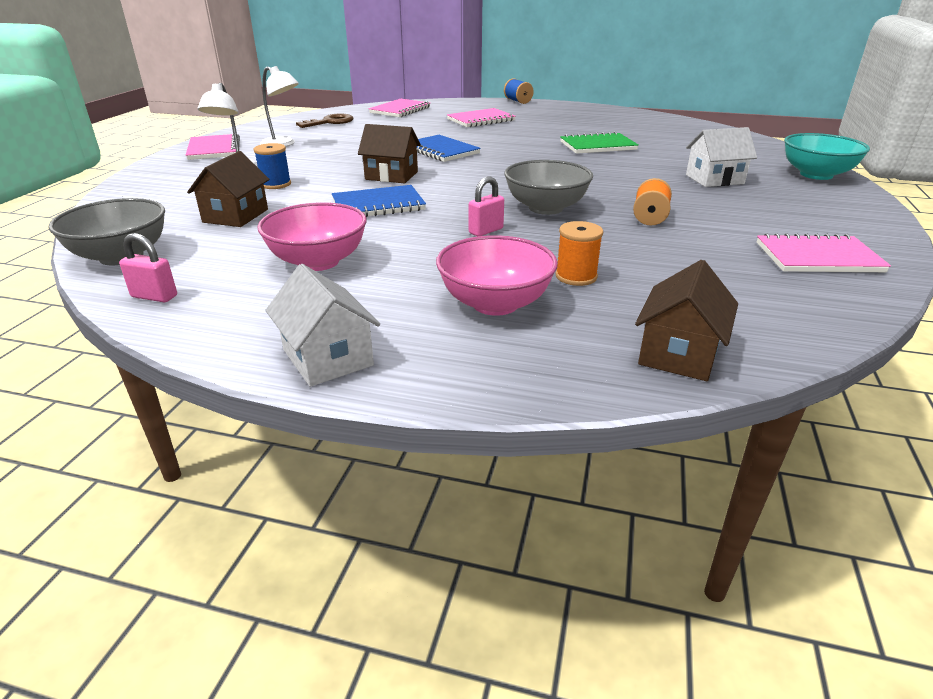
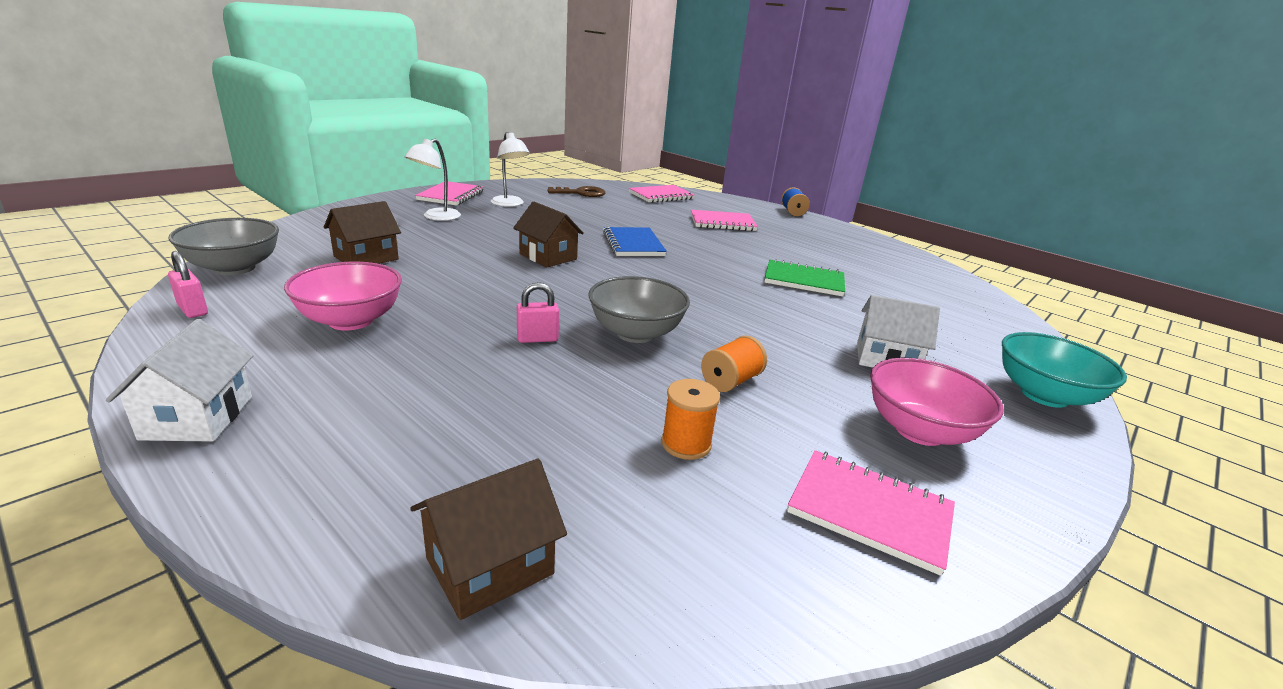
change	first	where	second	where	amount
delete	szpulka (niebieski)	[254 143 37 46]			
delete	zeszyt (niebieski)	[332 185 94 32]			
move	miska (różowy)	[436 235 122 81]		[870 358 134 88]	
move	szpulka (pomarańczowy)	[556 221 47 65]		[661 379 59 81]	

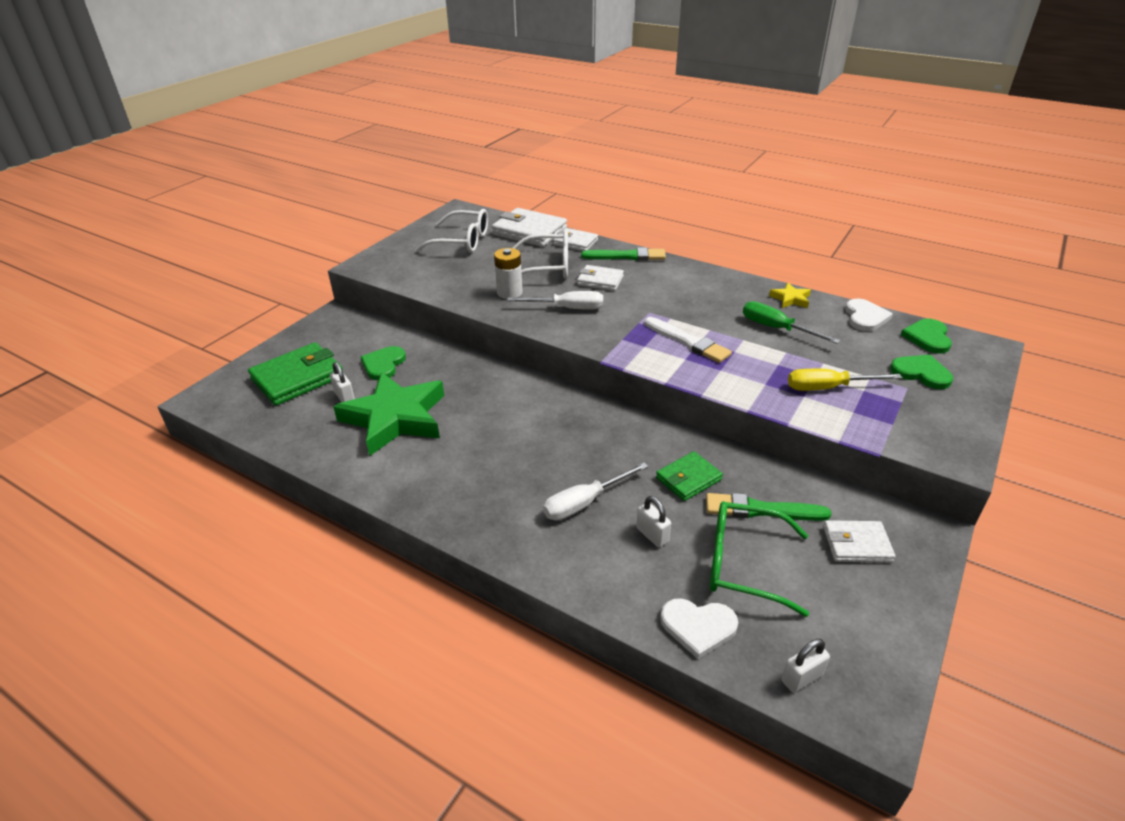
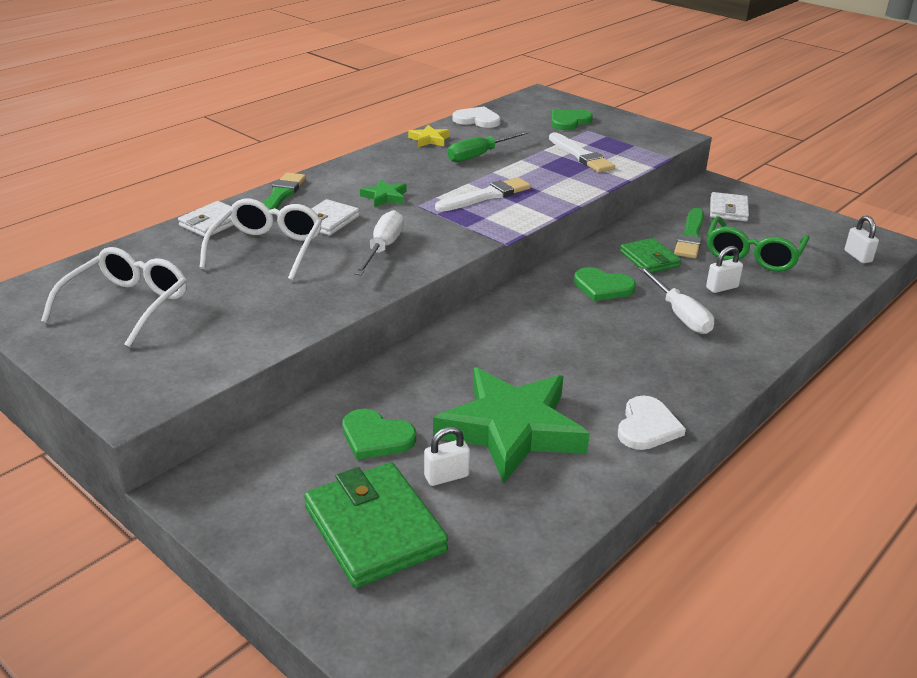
change	first	where	second	where	amount
delete	portfel (biały)	[492 208 75 39]			
delete	bateria (biały)	[494 248 29 51]			
insert			gwiazda (zielony)	[360 179 47 29]	
move	serce (biały)	[660 598 78 61]		[618 396 68 54]	
move	serce (zielony)	[901 319 51 35]		[574 267 62 34]	
replace	śrubokręt (żółty)	[788 369 114 22]	pędzel (biały)	[549 132 66 41]	

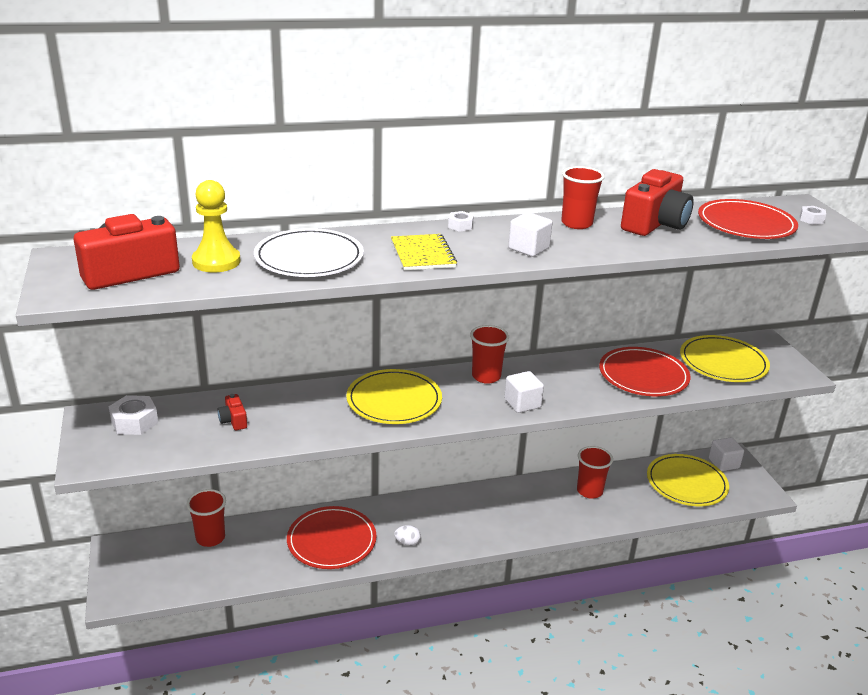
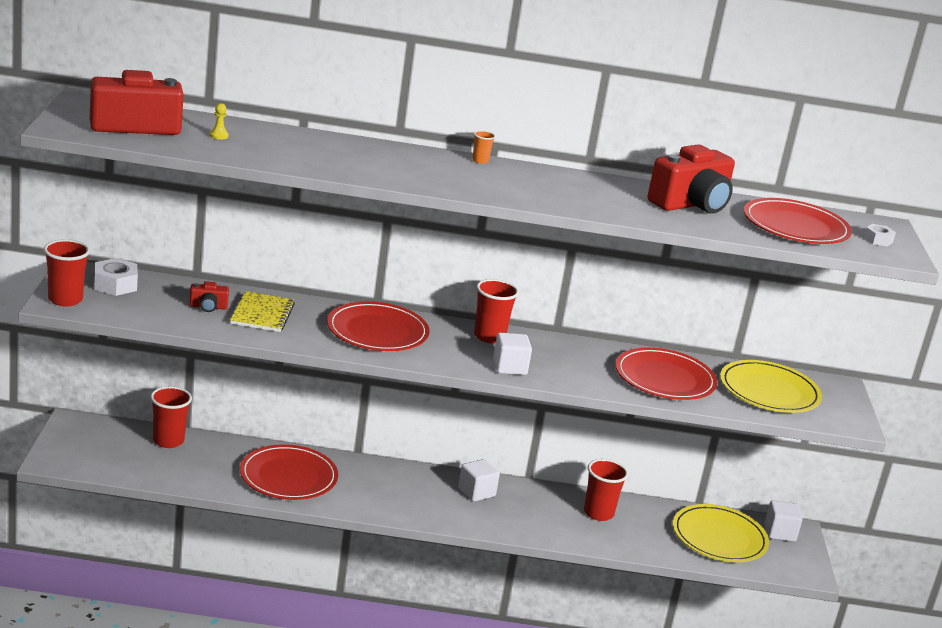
change	first	where	second	where	amount
delete	talerz (biały)	[254 228 110 49]			
delete	jajko (biały)	[394 525 27 21]			
move	zeszyt (żółty)	[391 234 66 37]		[230 291 65 41]	
move	sześcian (biały)	[508 212 44 45]		[458 459 42 43]	
move	szklanka (czerwony)	[561 166 44 63]		[44 239 46 67]	
replace	nakrętka (biały)	[448 211 26 21]	szklanka (pomarańczowy)	[472 130 24 34]	
recolor	talerz (żółty)	[346 369 96 55]	talerz (czerwony)	[327 301 102 50]	
rotate	aparat fotograficzny (czerwony)	[217 394 30 36]		[189 281 40 31]	90 degrees counterclockwise
resize	pionek (żółty)	[192 180 49 92]		[209 103 20 36]	x0.41

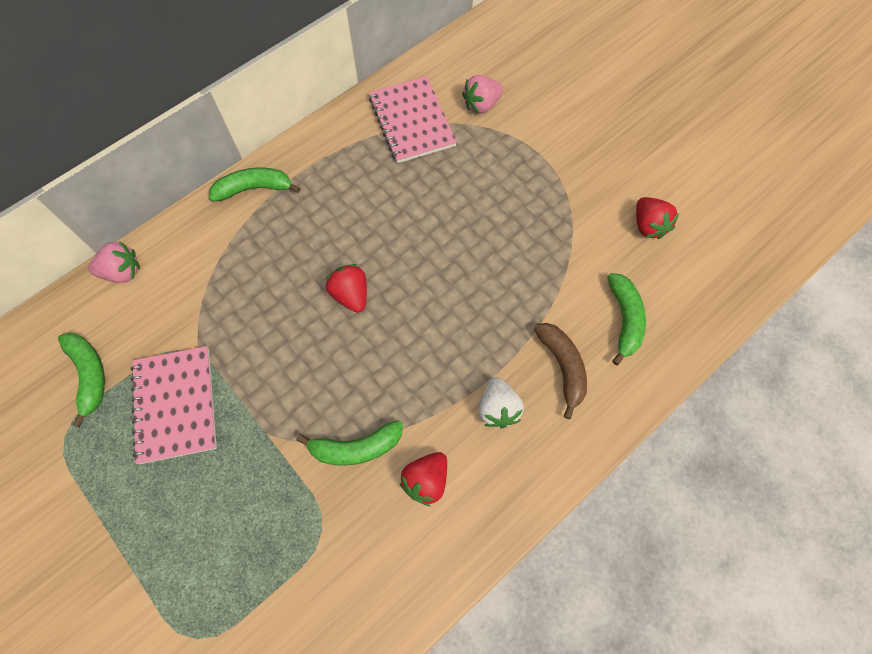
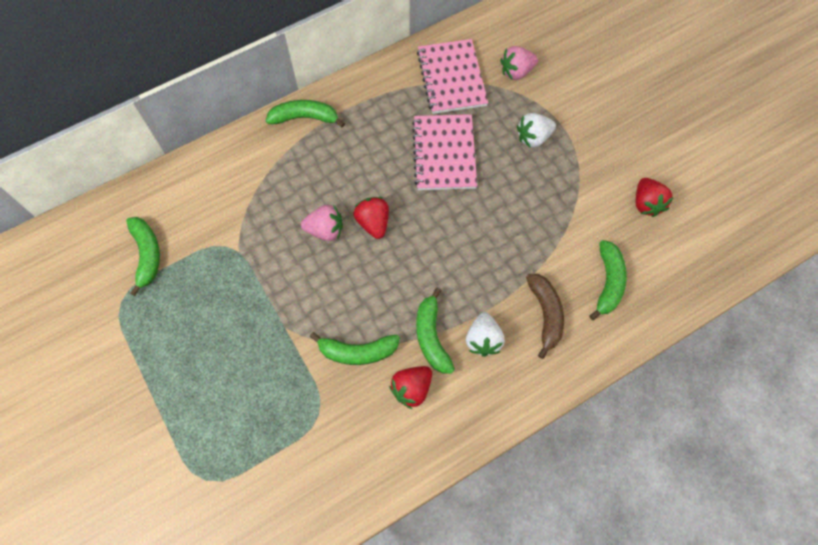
change	first	where	second	where	amount
insert			banan (zielony)	[416 288 39 86]	
insert			truskawka (biały)	[517 113 39 35]	
move	truskawka (różowy)	[88 242 52 41]		[301 205 42 36]	
move	zeszyt (różowy)	[131 346 86 118]		[412 114 65 76]	

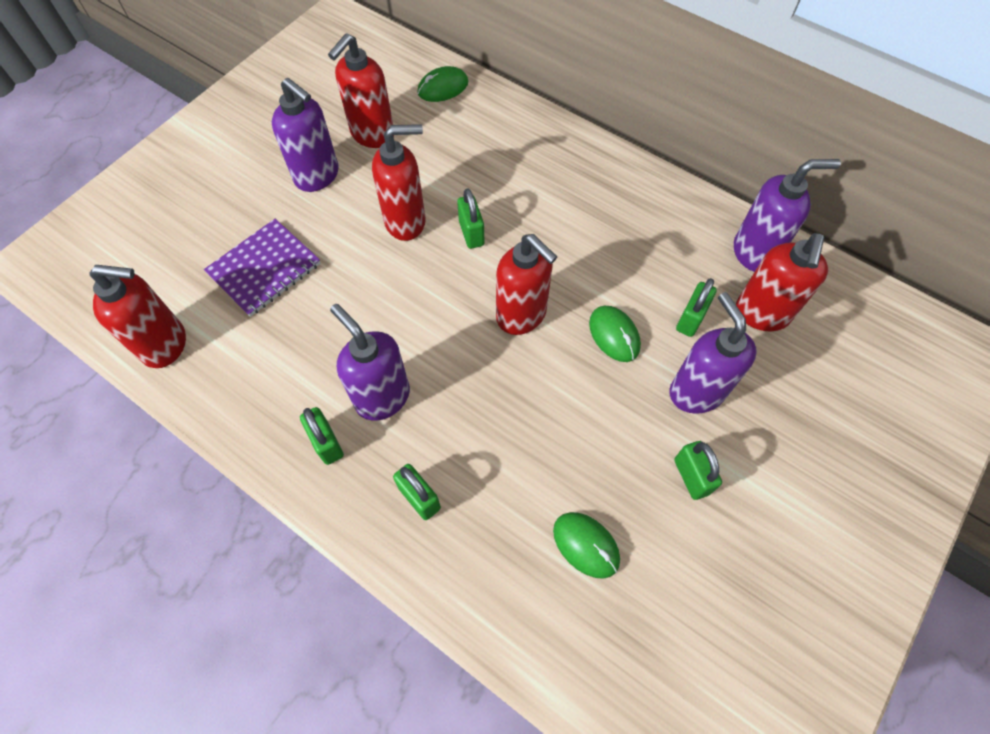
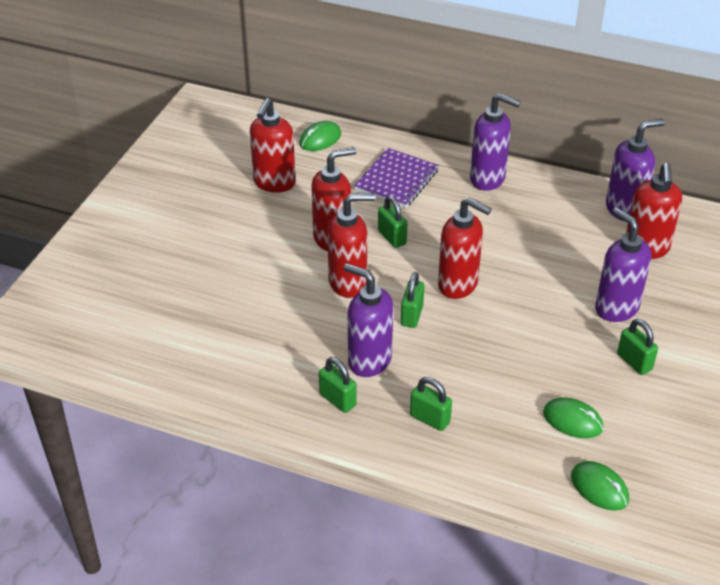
change	first	where	second	where	amount
move	dozownik mydła (czerwony)	[90 265 96 103]		[327 193 48 105]	
move	zeszyt (fioletowy)	[204 219 117 98]		[354 148 85 60]	
move	dozownik mydła (fioletowy)	[272 78 67 114]		[470 93 51 98]	
move	myszka (zielony)	[589 306 52 56]		[571 461 58 50]	
move	kłódka (zielony)	[676 278 41 59]		[401 272 23 56]	

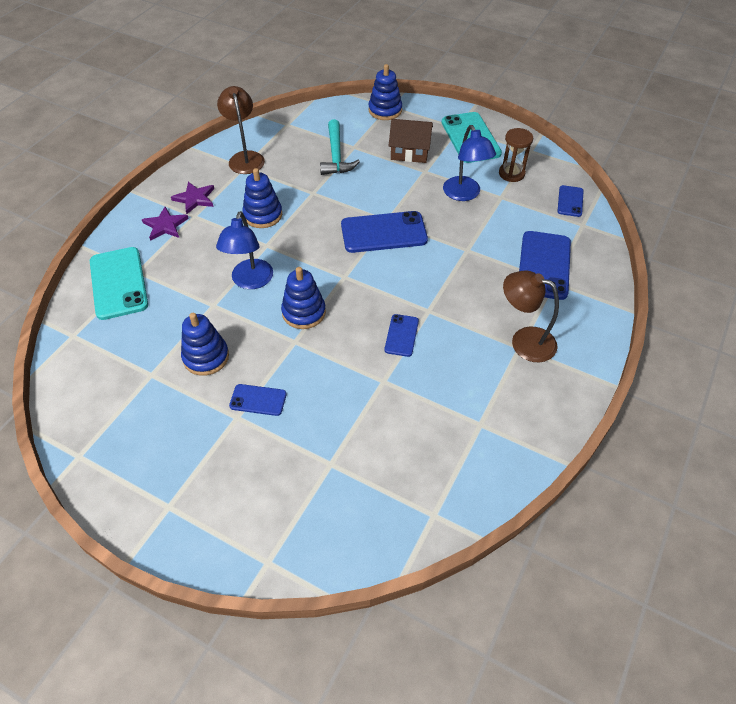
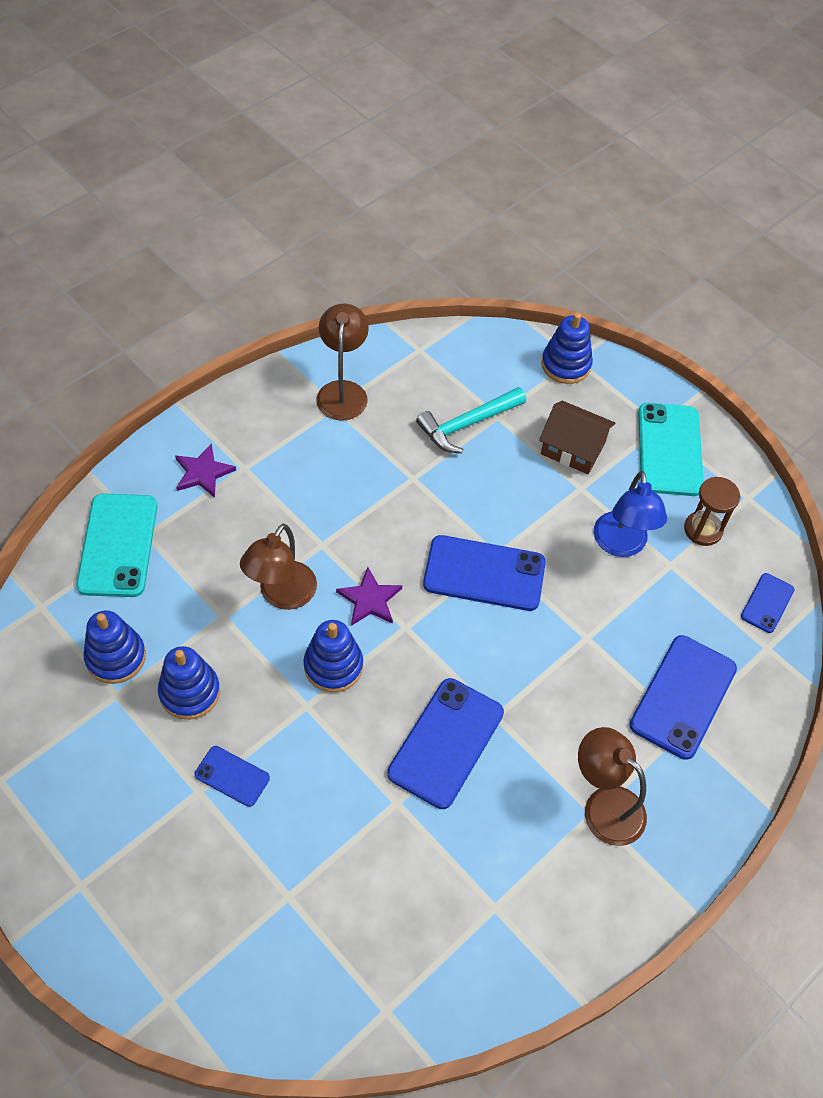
change	first	where	second	where	amount
move	gwiazda (fioletowy)	[171 182 43 32]		[336 567 66 59]	
move	zabawka nakładanka (niebieski)	[242 168 40 60]		[83 610 63 74]	
recolor	lampka (niebieski)	[216 211 57 78]	lampka (brązowy)	[240 524 77 86]	
rotate	młotek (turkusowy)	[320 119 40 56]		[416 387 110 66]	45 degrees clockwise
resize	telefon (niebieski)	[384 314 35 43]		[387 678 117 131]	x1.88

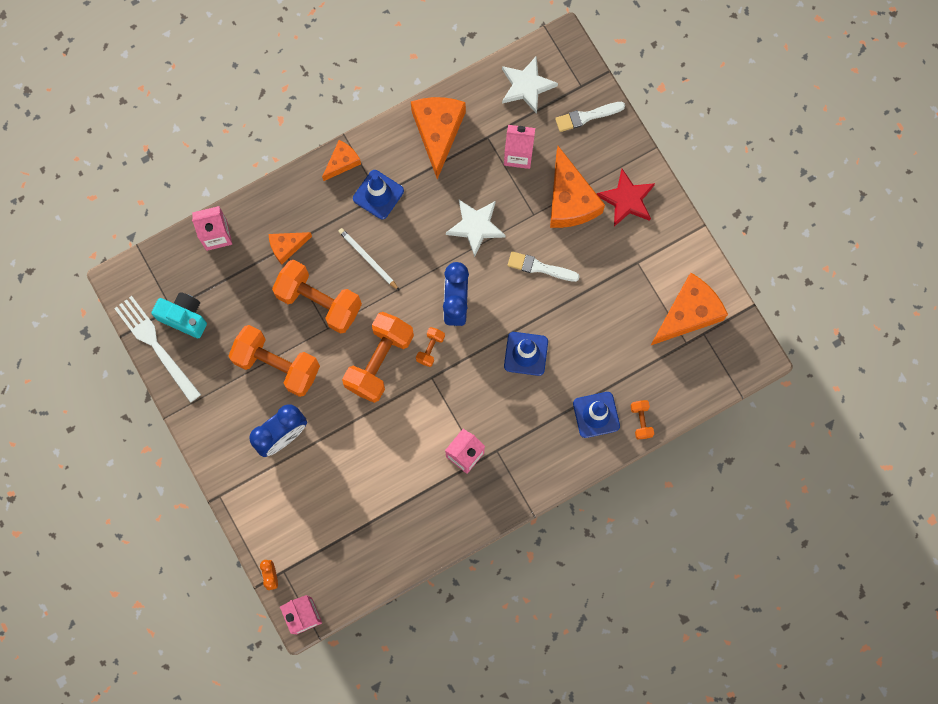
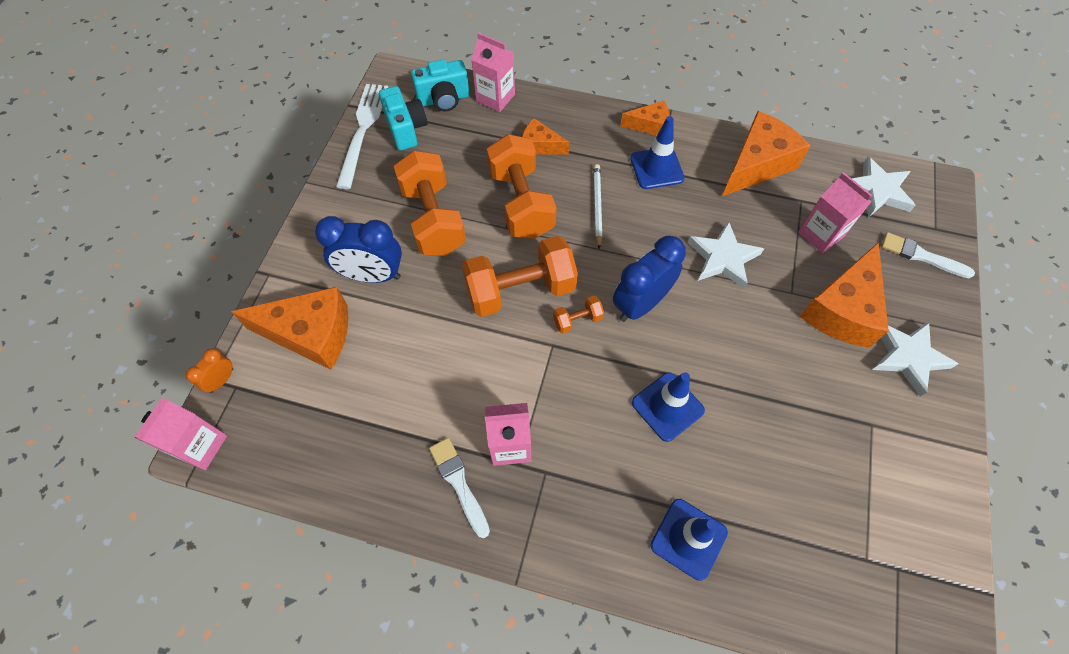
change	first	where	second	where	amount
delete	hantel (pomarańczowy)	[631 400 23 39]			
insert			aparat fotograficzny (turkusowy)	[411 60 58 52]	
move	pędzel (biały)	[508 251 72 31]		[429 438 61 100]	
move	ser (pomarańczowy)	[650 272 78 74]		[231 287 117 83]	
recolor	gwiazda (czerwony)	[597 169 58 58]	gwiazda (biały)	[872 322 86 75]	

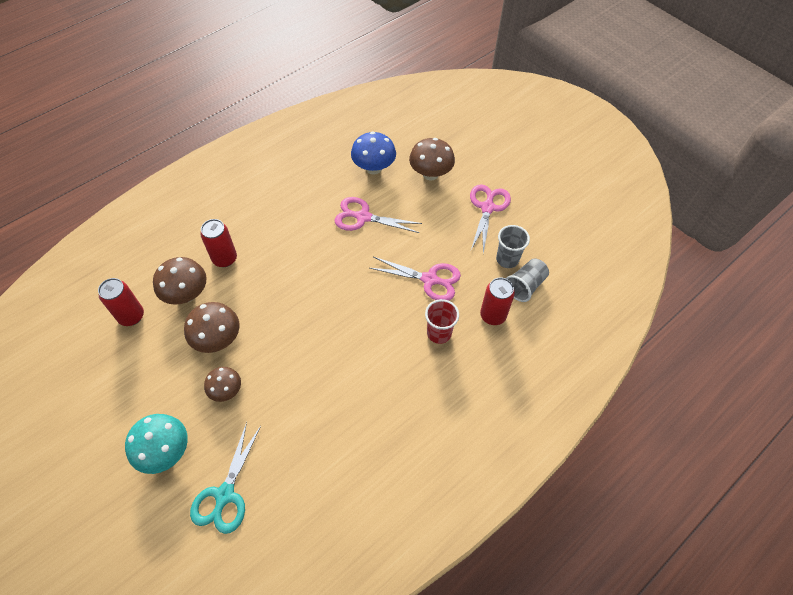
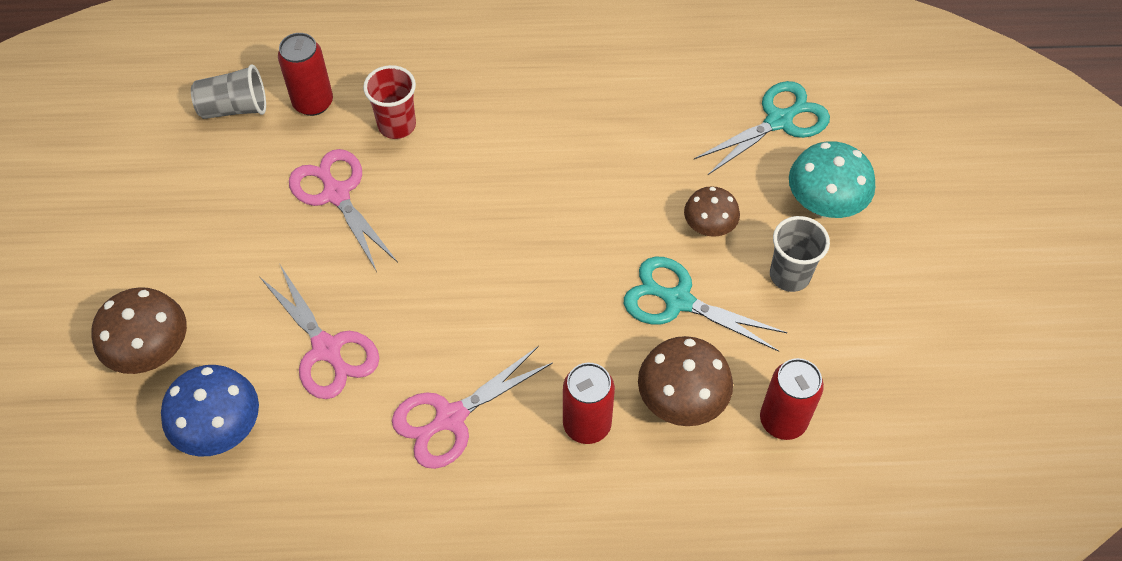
change	first	where	second	where	amount
move	nożyczki (różowy)	[470 184 41 70]		[392 346 161 123]	
move	szklanka (szary)	[496 225 34 43]		[770 216 60 76]	
replace	grzyb (brązowy)	[184 302 55 51]	nożyczki (turkusowy)	[624 256 164 96]	

